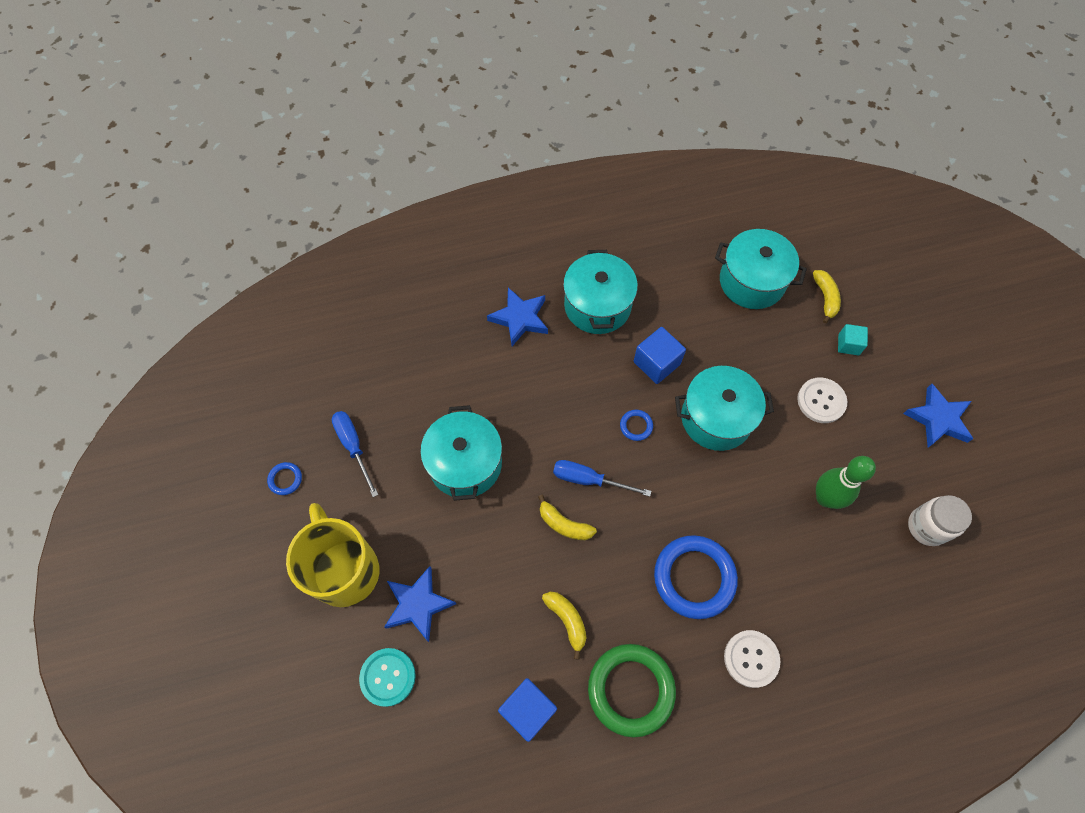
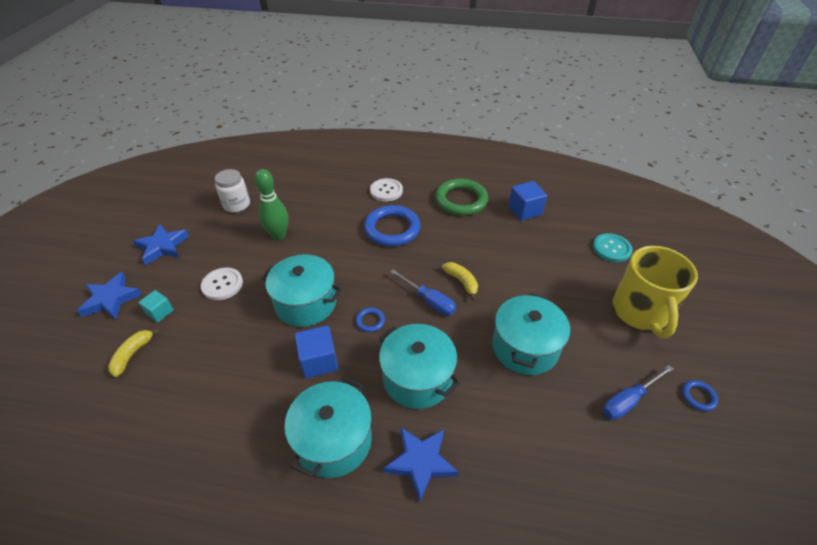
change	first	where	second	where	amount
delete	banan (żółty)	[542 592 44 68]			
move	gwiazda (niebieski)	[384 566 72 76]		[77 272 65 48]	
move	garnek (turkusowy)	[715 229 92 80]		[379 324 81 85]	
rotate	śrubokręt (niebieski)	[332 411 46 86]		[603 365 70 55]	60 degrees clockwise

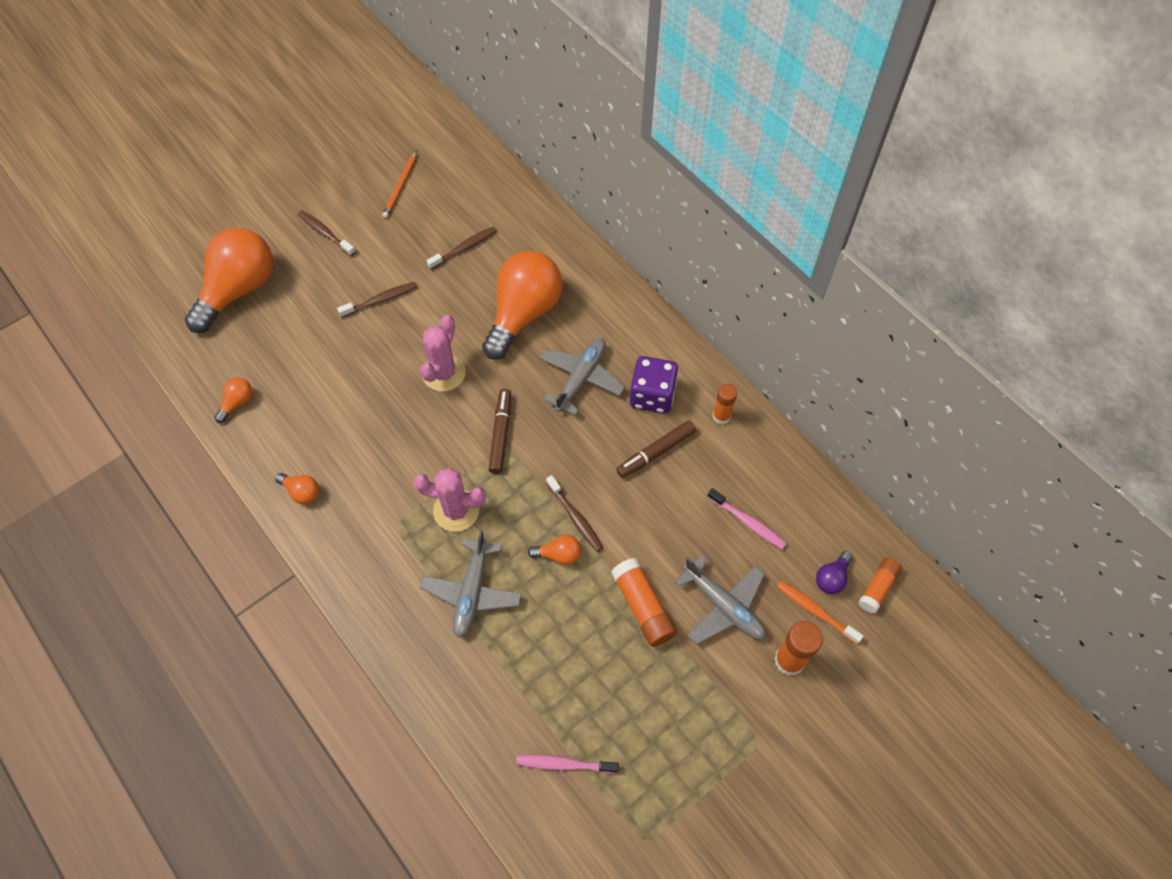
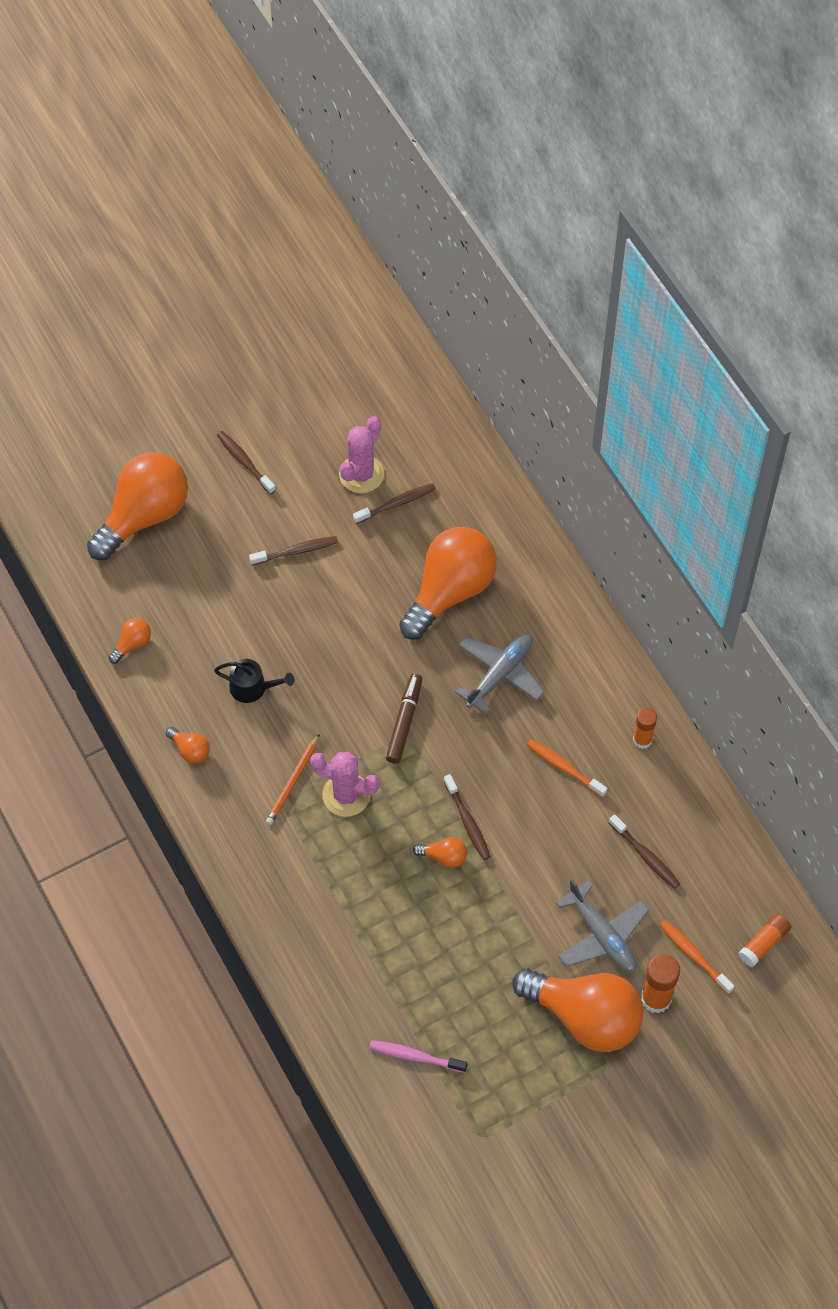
change	first	where	second	where	amount
delete	samolot (szary)	[420 530 102 108]			
delete	klej w sztyfcie (pomarańczowy)	[611 558 66 89]			
delete	kostka do gry (fioletowy)	[630 356 48 58]			
delete	żarówka (fioletowy)	[816 551 37 43]			
insert			konewka (czarny)	[214 659 80 44]	
insert			żarówka (pomarańczowy)	[512 968 131 84]	
move	ołówek (pomarańczowy)	[382 151 35 67]		[266 734 54 91]	
move	kaktus (różowy)	[420 315 46 77]		[339 416 45 77]	
replace	flamaster (brązowy)	[616 420 80 58]	szczoteczka do zębów (pomarańczowy)	[527 739 81 58]	
recolor	szczoteczka do zębów (różowy)	[708 488 79 61]	szczoteczka do zębów (brązowy)	[609 814 71 75]	

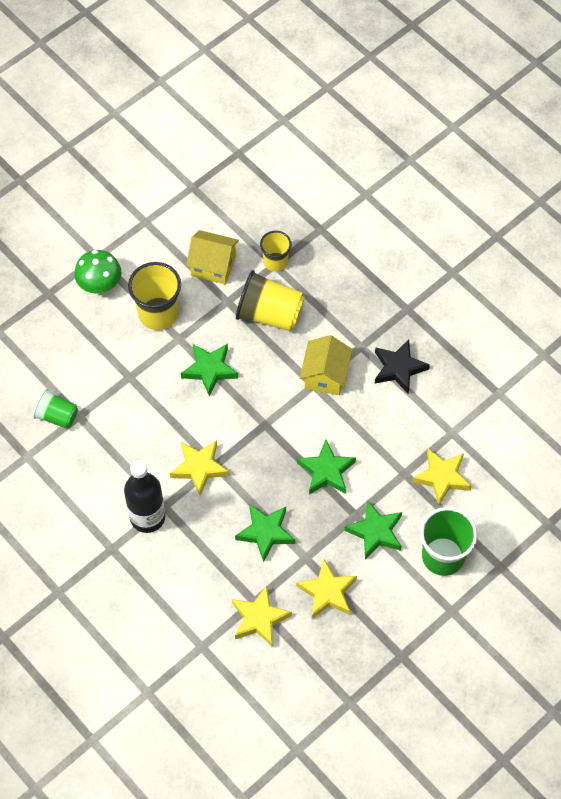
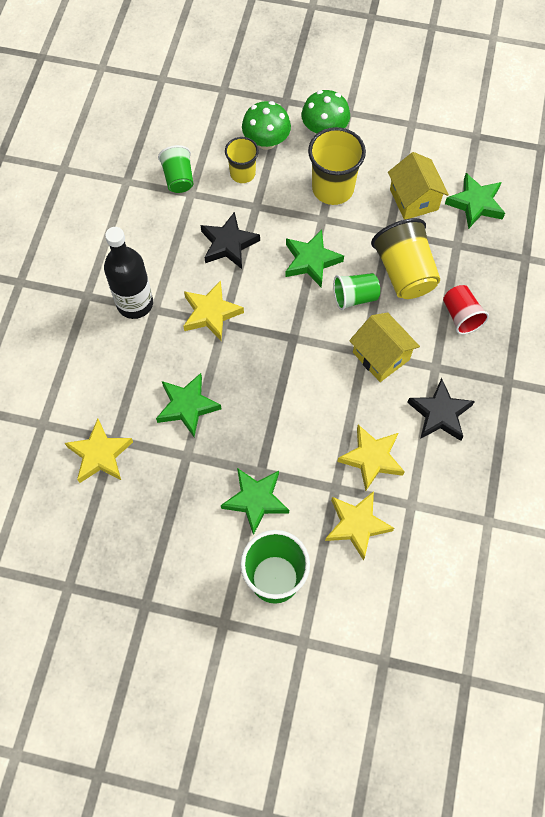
change	first	where	second	where	amount
insert			gwiazda (czarny)	[201 211 59 58]	
insert			grzyb (zielony)	[242 101 49 49]	
insert			szklanka (zielony)	[333 273 47 37]	
insert			szklanka (czerwony)	[443 285 46 50]	
move	szklanka (żółty)	[260 231 31 41]		[225 137 34 46]	
move	gwiazda (żółty)	[296 559 61 60]		[337 425 68 66]	
move	gwiazda (zielony)	[297 440 59 54]		[445 173 60 56]	
rotate	domek (żółty)	[300 335 52 60]		[349 312 71 70]	75 degrees clockwise

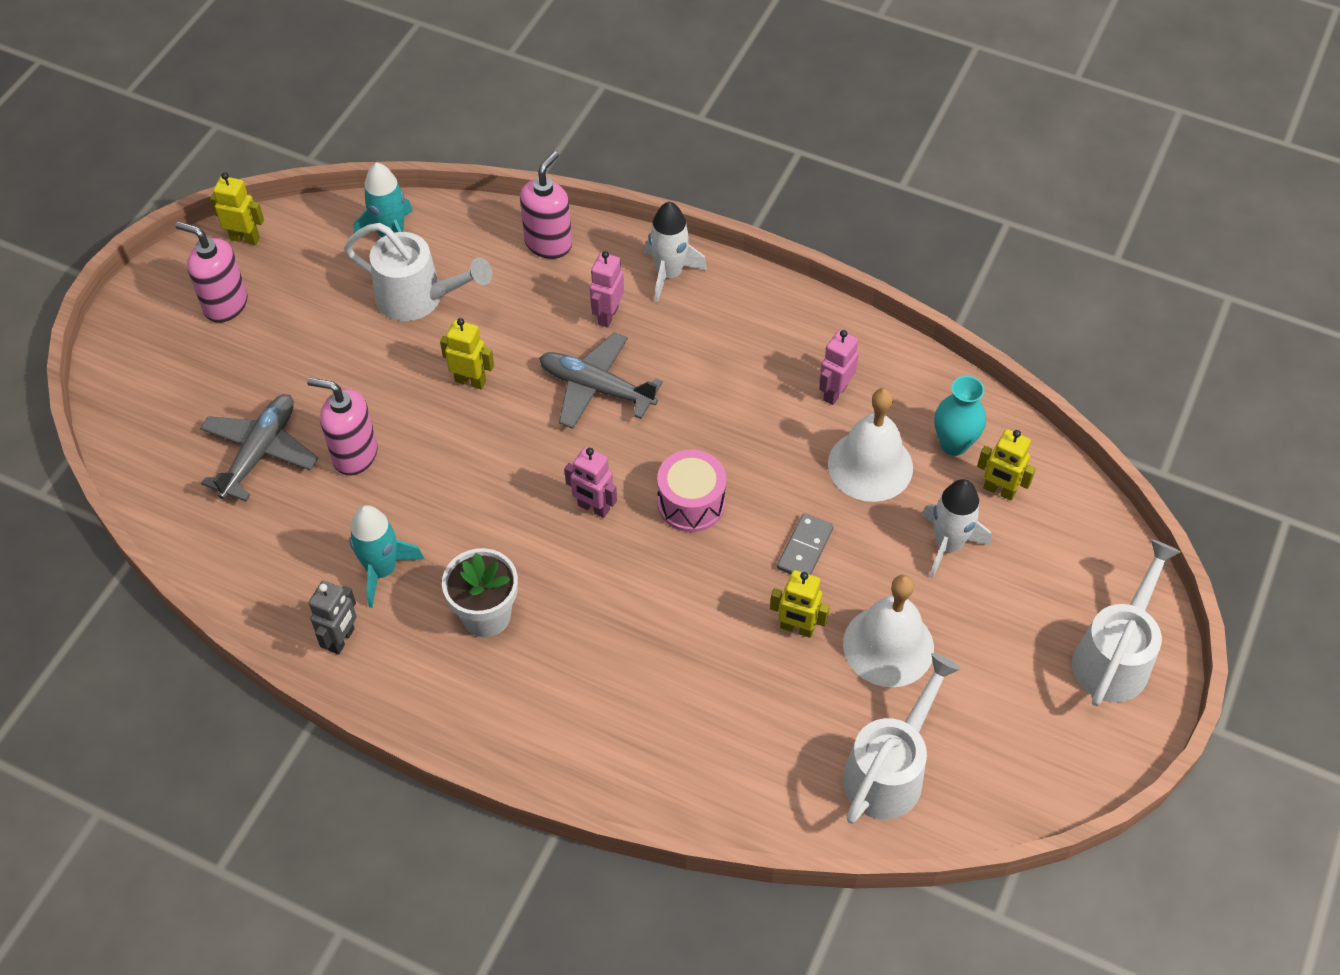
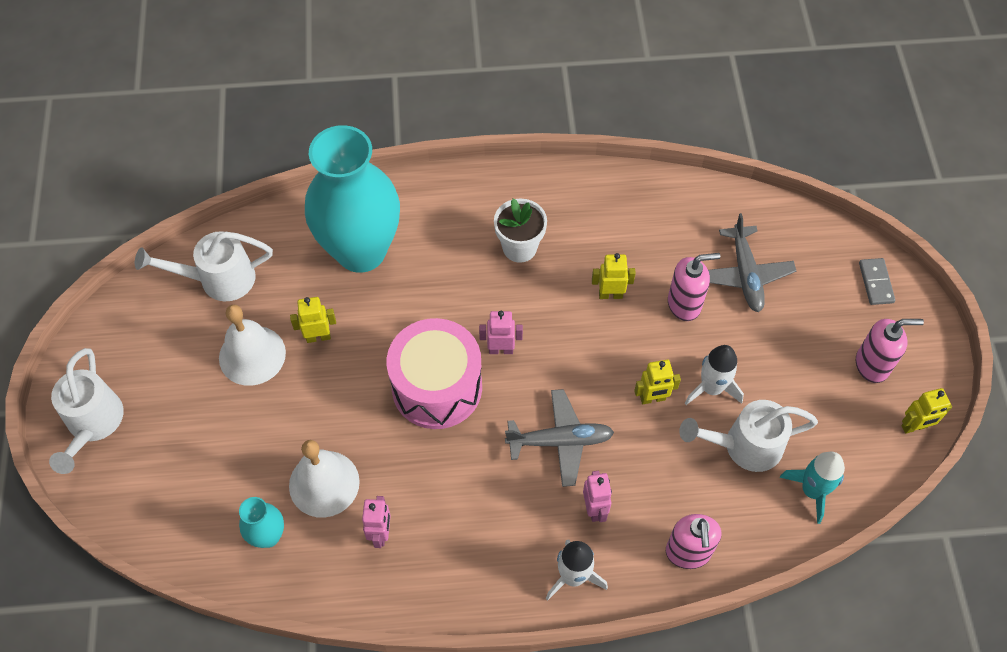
change	first	where	second	where	amount
delete	robot (szary)	[309 580 48 75]			
delete	rakieta (turkusowy)	[349 505 75 103]			
insert			wazon (turkusowy)	[305 125 95 148]	
move	kostka domina (szary)	[777 513 57 62]		[859 258 36 47]	
move	rakieta (biały)	[922 479 69 99]		[685 345 59 60]	
move	robot (żółty)	[977 429 59 72]		[592 253 44 46]	
rotate	konewka (biały)	[843 653 118 170]		[135 231 138 70]	75 degrees clockwise
resize	bęben (różowy)	[657 450 69 82]		[387 318 95 111]	x1.71

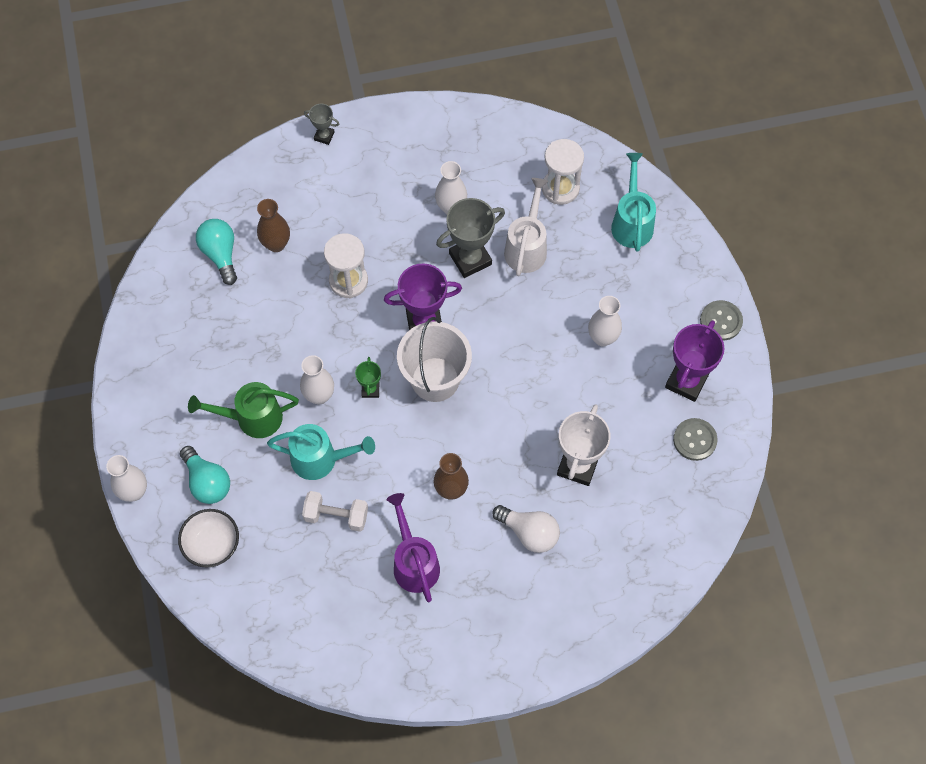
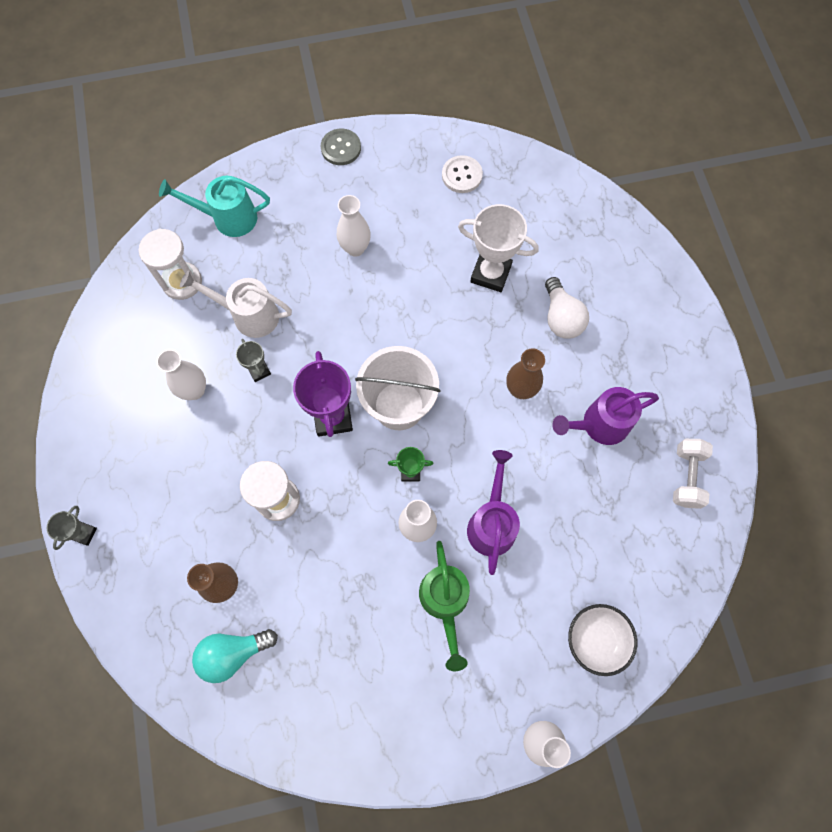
change	first	where	second	where	amount
delete	żarówka (turkusowy)	[180 446 50 58]			
delete	puchar (fioletowy)	[665 320 59 82]			
move	hantel (biały)	[302 491 66 41]		[673 439 40 70]	
recolor	konewka (turkusowy)	[267 424 108 56]	konewka (fioletowy)	[467 450 53 125]	
recolor	guzik (szary)	[673 418 45 43]	guzik (biały)	[442 155 41 38]	
rotate	żarówka (biały)	[492 505 68 48]		[545 277 44 62]	135 degrees clockwise
resize	puchar (szary)	[436 198 69 80]		[236 339 35 43]	x0.52

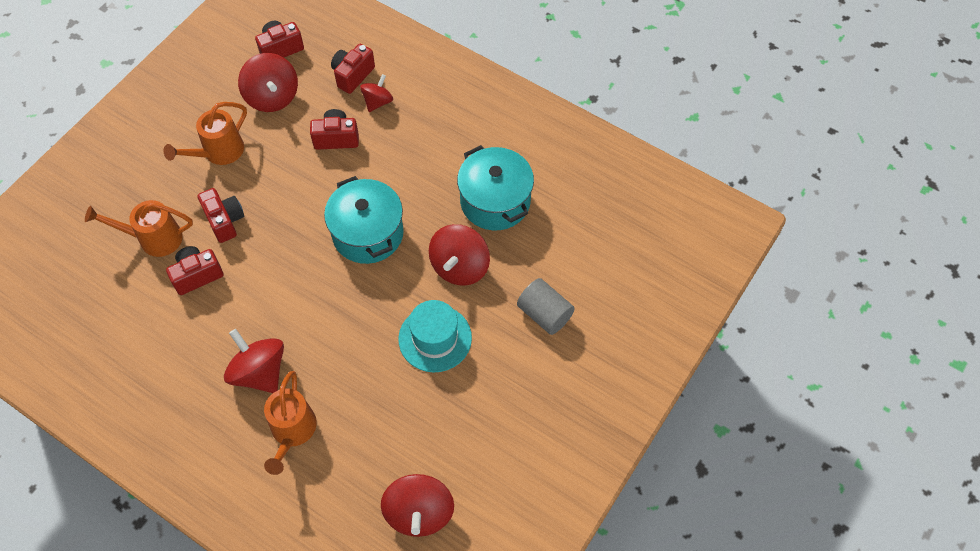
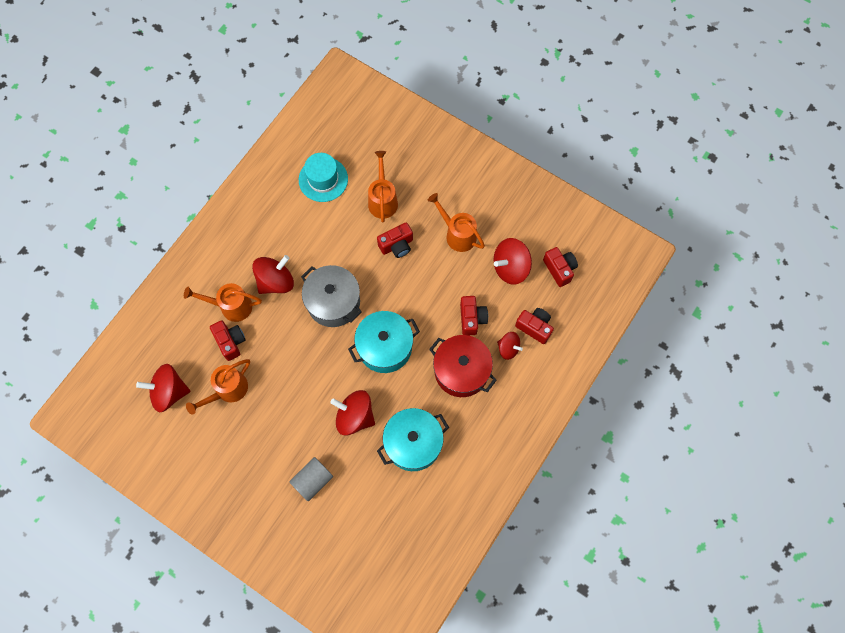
change	first	where	second	where	amount
insert			konewka (pomarańczowy)	[186 359 64 56]	
insert			garnek (szary)	[301 265 61 62]	
insert			garnek (czerwony)	[429 335 68 62]	
move	aparat fotograficzny (czerwony)	[166 246 58 49]		[210 320 36 41]	
move	kapelusz (turkusowy)	[398 300 74 72]		[299 153 49 49]	

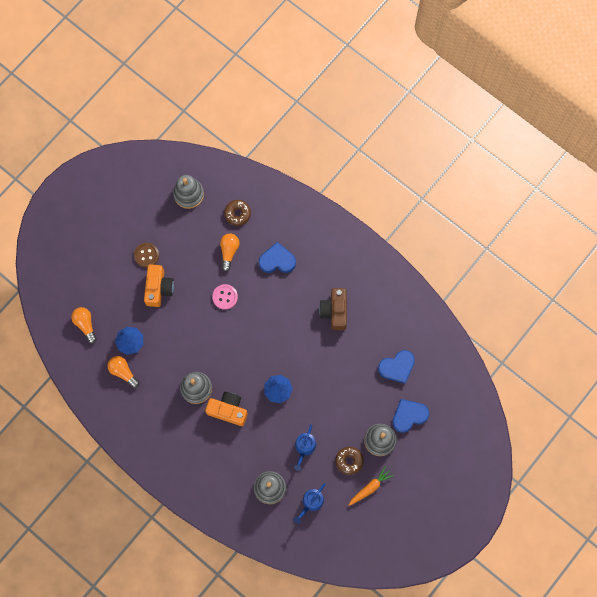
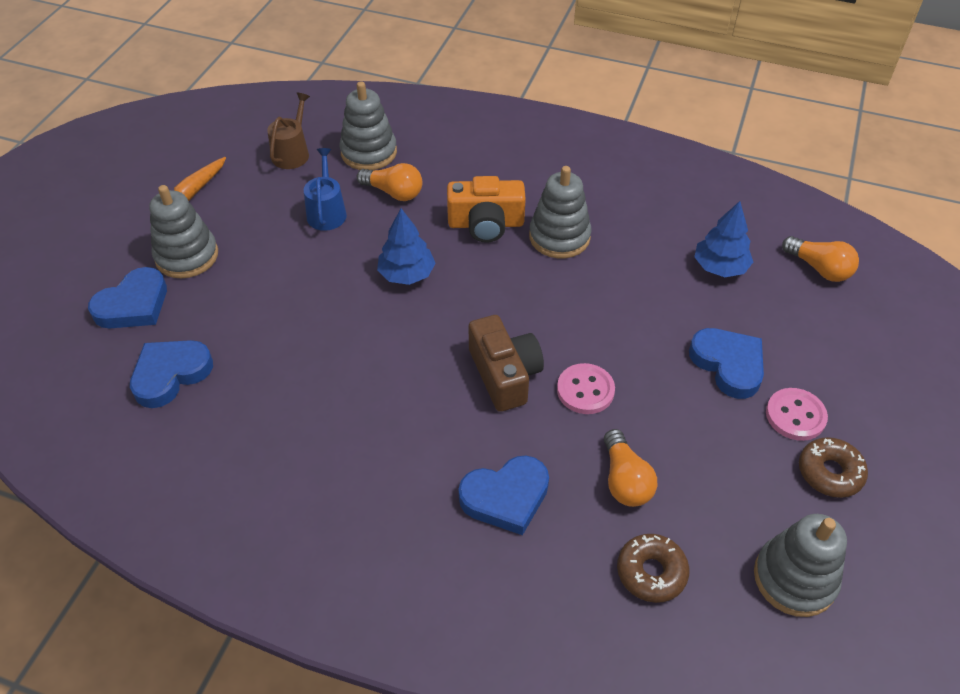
change	first	where	second	where	amount
move	żarówka (pomarańczowy)	[107 356 32 32]		[357 163 65 38]	
move	aparat fotograficzny (brązowy)	[319 288 28 42]		[468 315 76 97]	
move	donut (brązowy)	[336 447 28 28]		[799 437 69 61]	
replace	aparat fotograficzny (pomarańczowy)	[144 264 30 43]	serce (niebieski)	[689 328 75 71]	
recolor	guzik (brązowy)	[134 243 25 25]	guzik (różowy)	[766 388 62 53]	
recolor	konewka (niebieski)	[294 483 32 41]	konewka (brązowy)	[267 93 43 76]	

